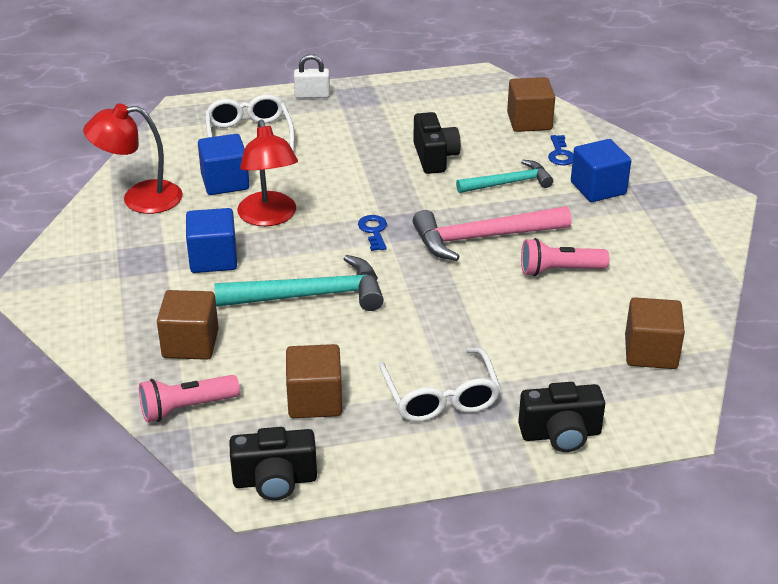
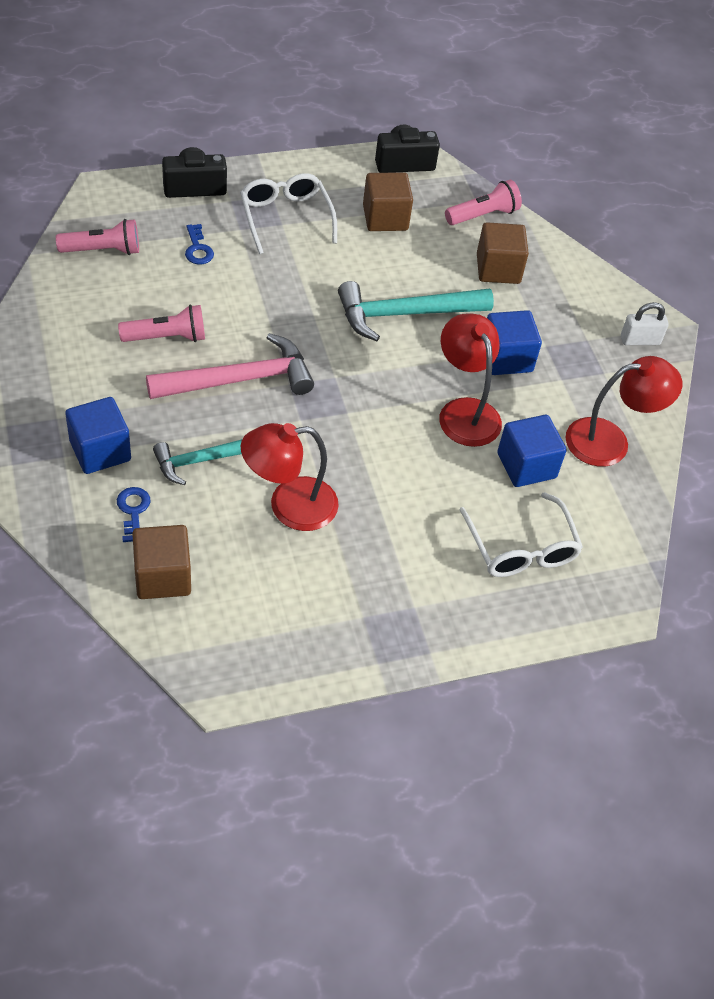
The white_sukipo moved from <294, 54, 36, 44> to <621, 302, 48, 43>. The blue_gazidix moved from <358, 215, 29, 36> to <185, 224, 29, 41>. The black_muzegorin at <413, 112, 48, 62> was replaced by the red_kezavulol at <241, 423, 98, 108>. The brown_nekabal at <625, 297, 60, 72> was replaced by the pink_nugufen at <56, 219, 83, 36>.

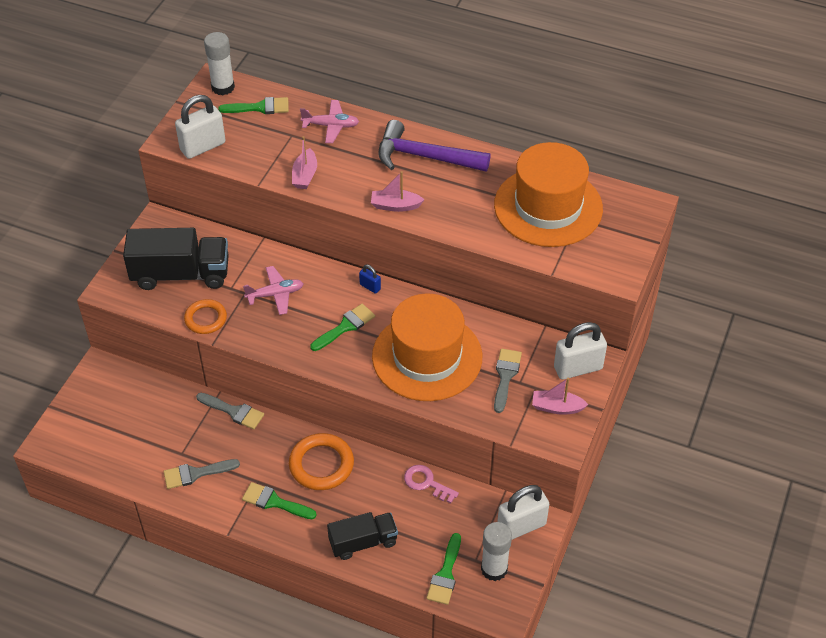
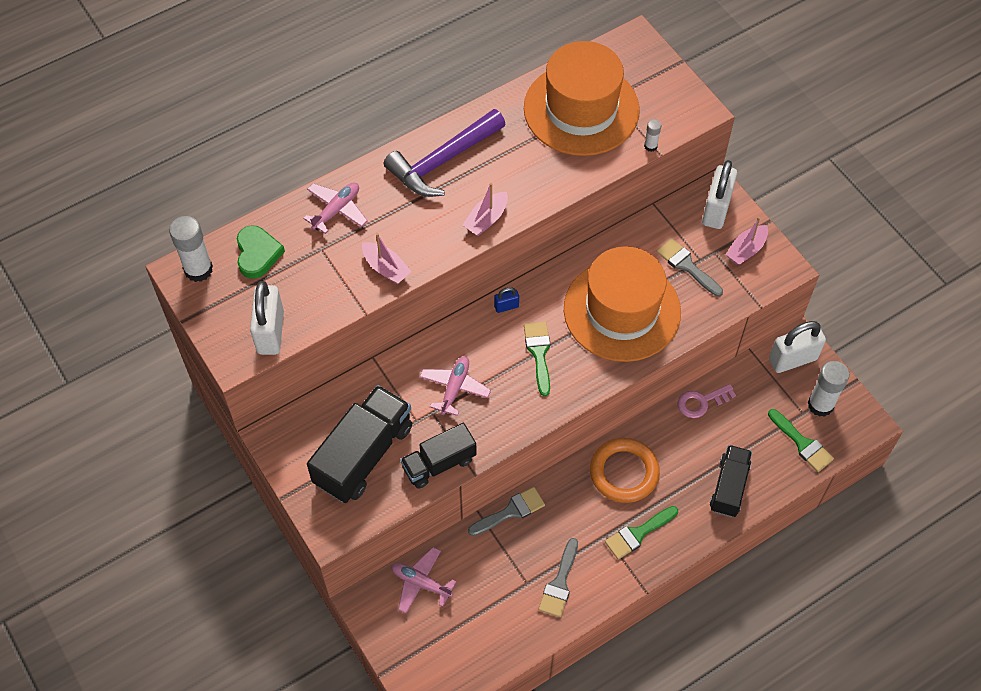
The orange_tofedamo at <184, 299, 43, 35> was replaced by the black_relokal at <400, 423, 77, 66>. The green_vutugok at <218, 97, 71, 17> was replaced by the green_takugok at <237, 225, 48, 54>. The white_sukipo at <497, 485, 52, 55> turned 60 degrees clockwise. The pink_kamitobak at <391, 547, 66, 66> appeared. The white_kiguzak at <644, 119, 17, 33> appeared.

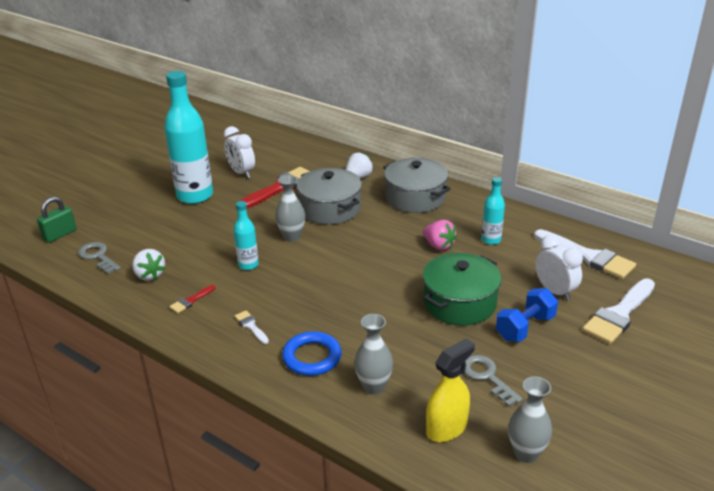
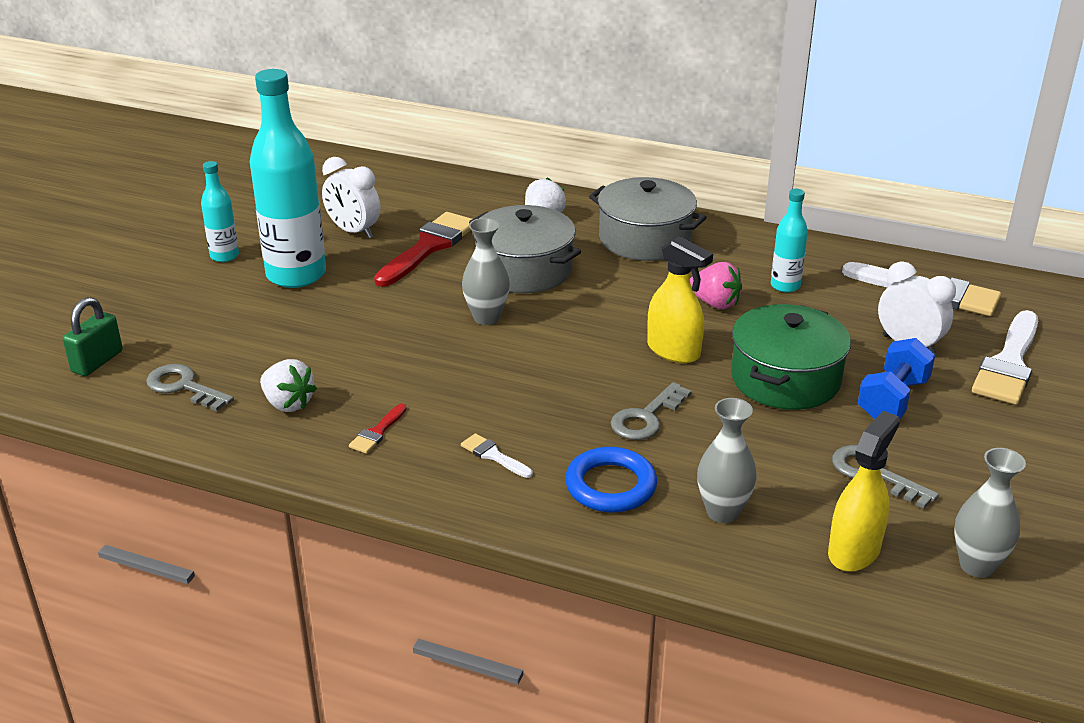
The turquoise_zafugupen moved from <234, 201, 25, 69> to <201, 161, 38, 101>. The grey_gazidix at <611, 382, 81, 58> appeared. The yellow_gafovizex at <647, 236, 66, 127> appeared.

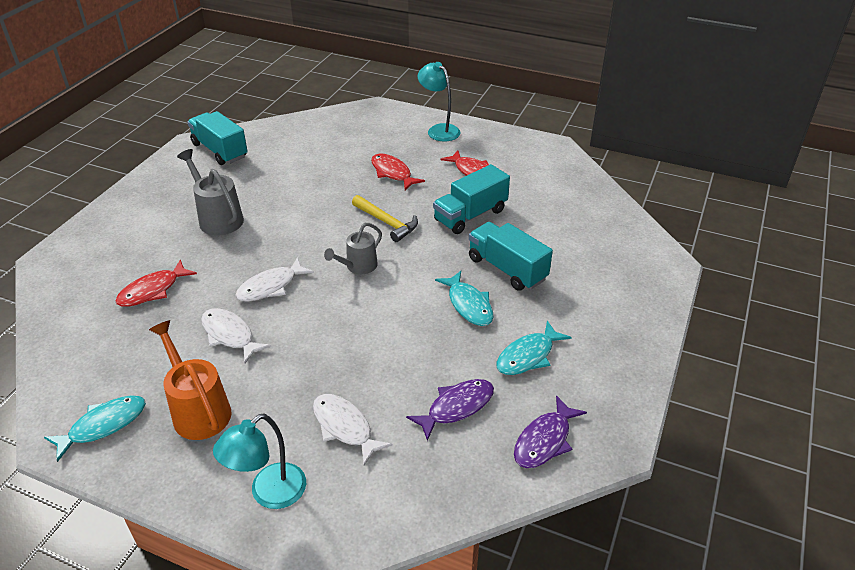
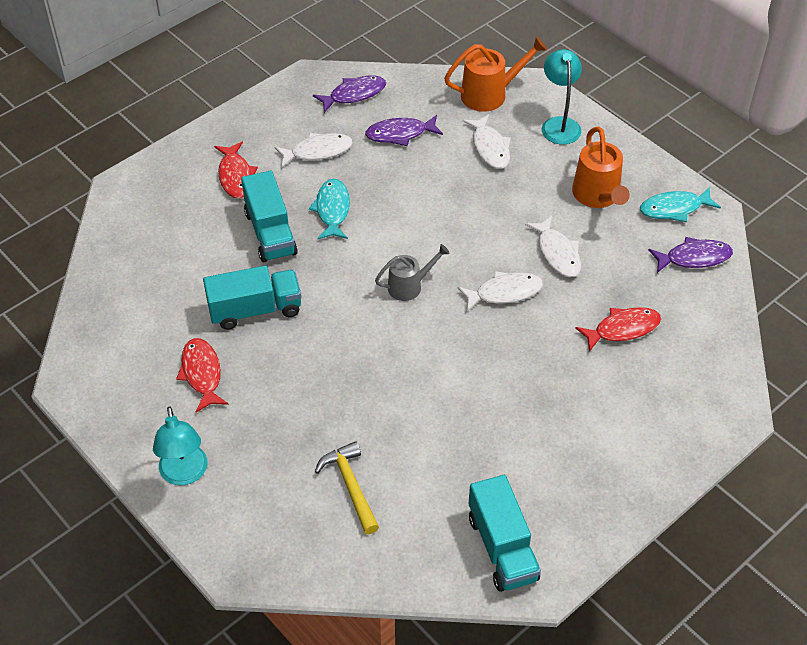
The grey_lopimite at <177, 149, 67, 87> disappeared. The turquoise_kezavulol at <213, 414, 93, 95> turned 75 degrees counterclockwise. The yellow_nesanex moved from <352, 195, 66, 47> to <315, 441, 64, 93>. The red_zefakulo moved from <371, 153, 54, 37> to <214, 142, 44, 56>. The turquoise_zefakulo at <496, 321, 76, 54> became the white_zefakulo at <275, 133, 78, 34>. The orange_lopimite at <444, 36, 103, 76> appeared. The purple_zefakulo at <649, 237, 84, 36> appeared.

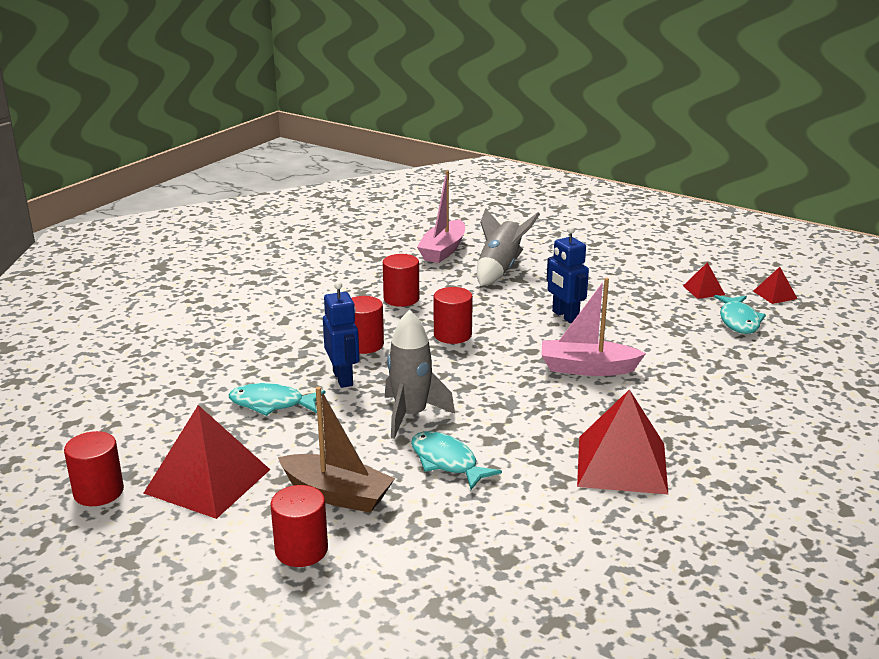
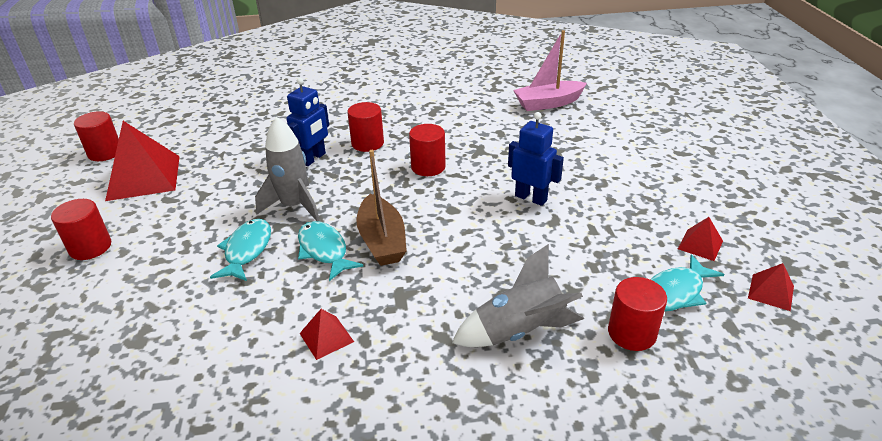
The turquoise_zefakulo moved from <229, 383, 97, 33> to <298, 221, 65, 60>. The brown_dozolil moved from <278, 387, 117, 126> to <356, 150, 51, 116>. The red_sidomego moved from <383, 254, 36, 53> to <608, 277, 59, 74>. The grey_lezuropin moved from <477, 208, 63, 78> to <452, 244, 132, 103>. The pink_dozolil at <541, 278, 105, 98> disappeared. The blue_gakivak at <547, 226, 42, 97> turned 105 degrees clockwise. The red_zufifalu at <577, 389, 91, 105> changed to 0.47 times the size.

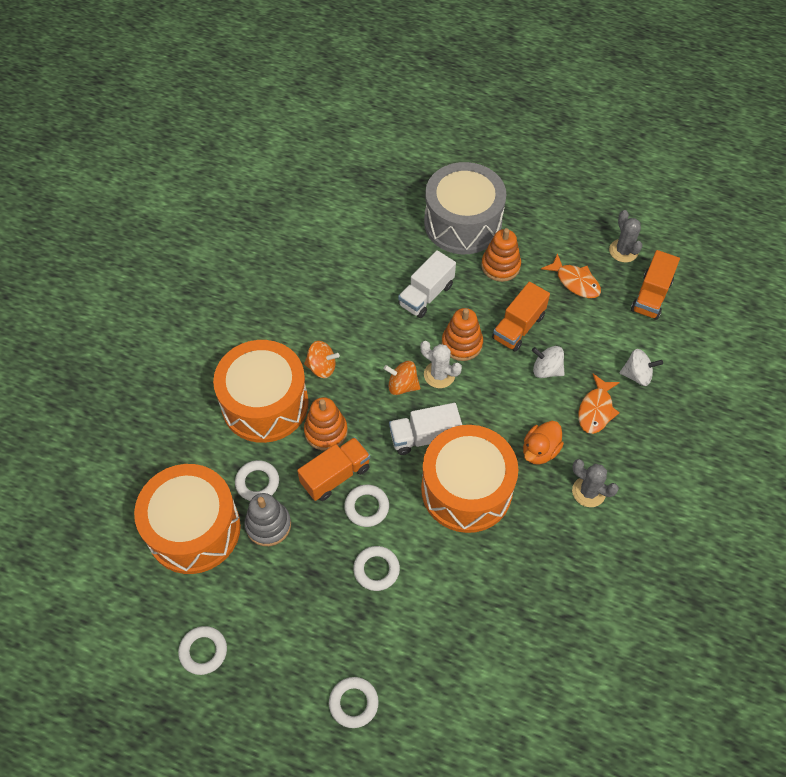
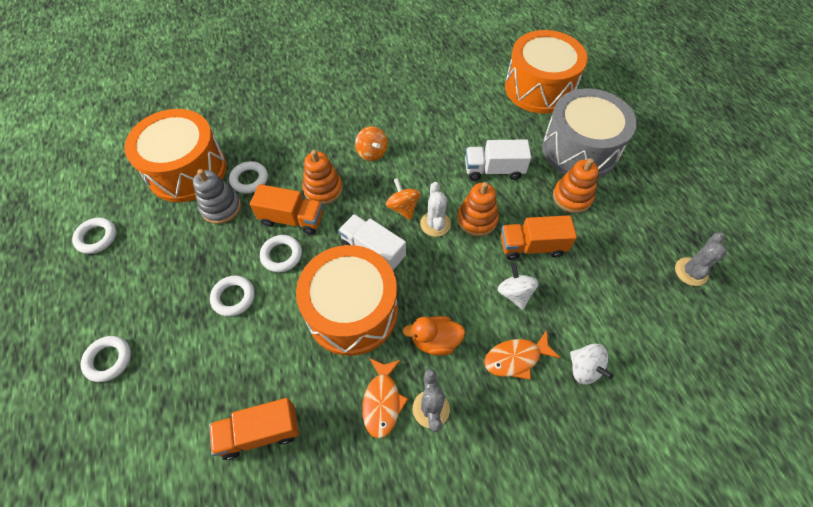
The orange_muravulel moved from <213, 340, 96, 103> to <505, 30, 83, 84>. The orange_zefakulo moved from <541, 253, 60, 45> to <362, 358, 46, 80>. The orange_relokal moved from <631, 250, 49, 70> to <209, 398, 90, 62>.

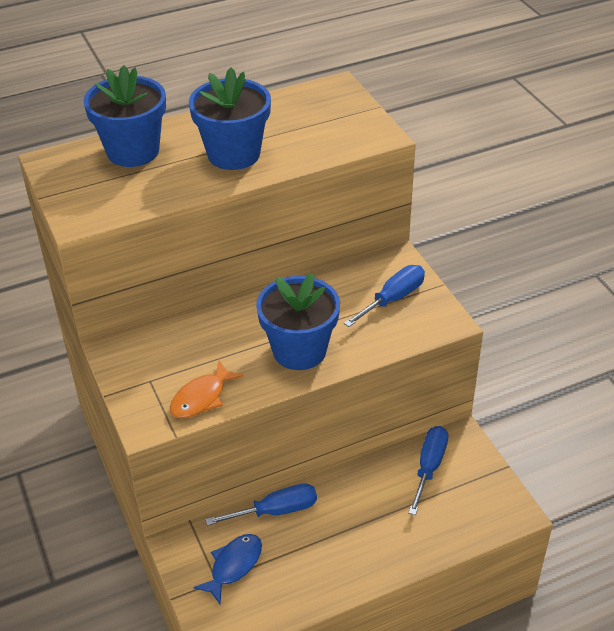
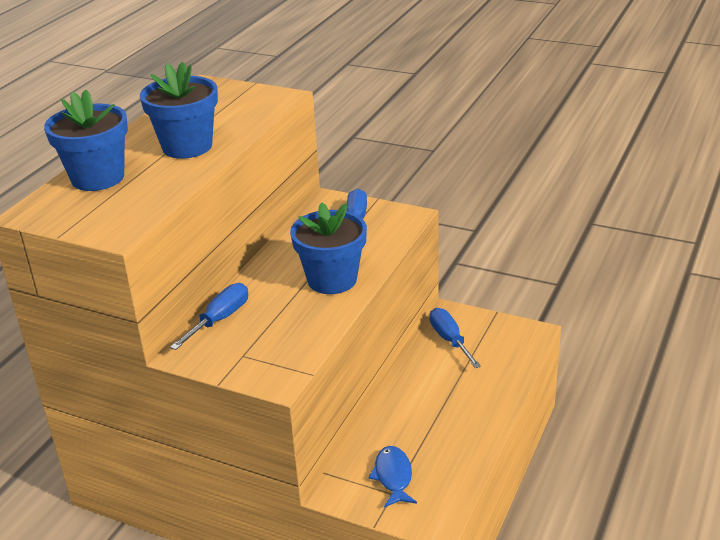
The orange_zefakulo at <170, 361, 74, 57> disappeared. The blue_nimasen moved from <205, 484, 112, 42> to <170, 283, 78, 67>.

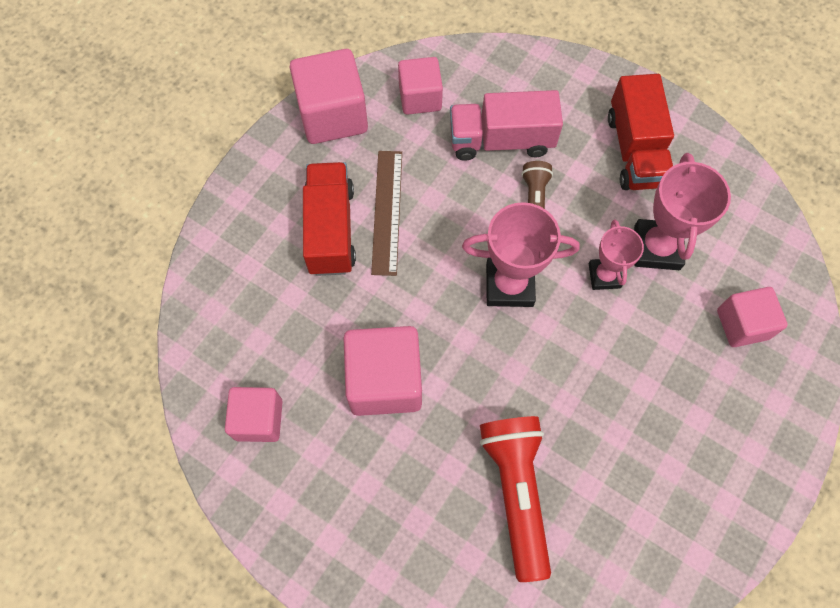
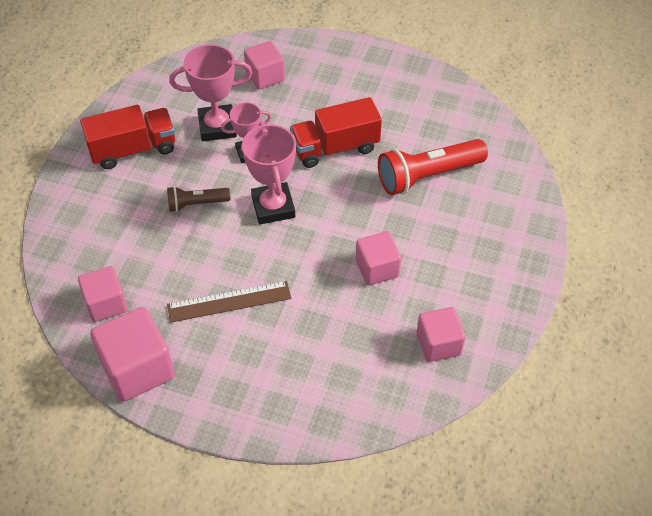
The red_relokal moved from <303, 162, 53, 114> to <290, 97, 92, 71>. The pink_nekabal at <343, 326, 79, 90> changed to 0.64 times the size. The pink_relokal at <450, 90, 113, 71> disappeared.

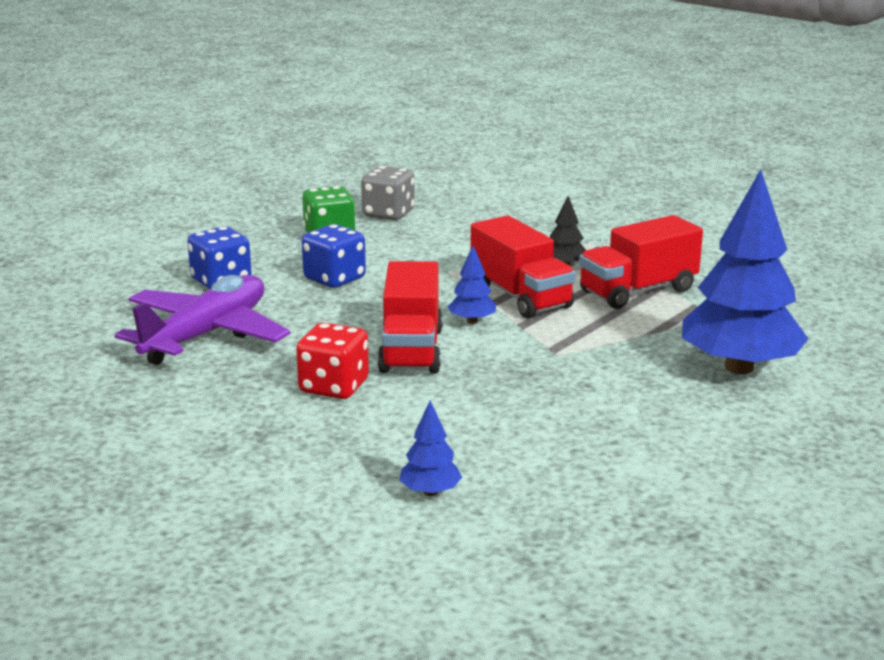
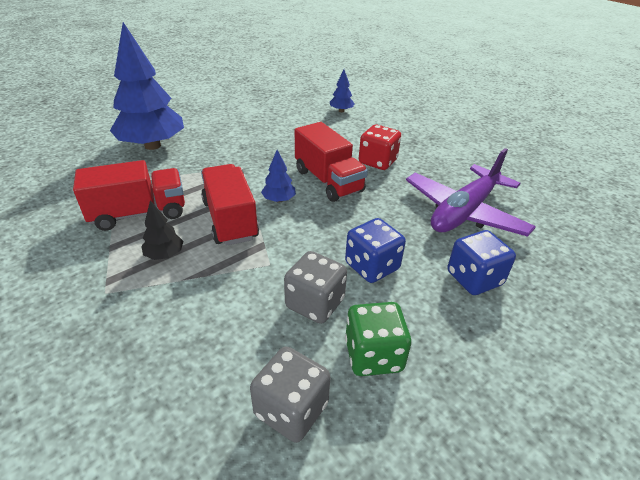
The red_relokal at <377, 261, 66, 112> turned 135 degrees clockwise. The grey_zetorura at <284, 251, 63, 73> appeared.

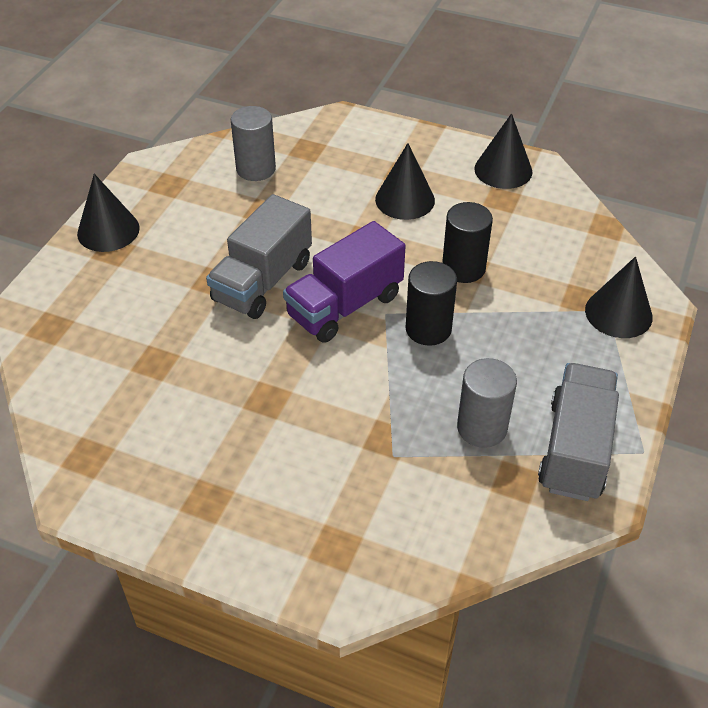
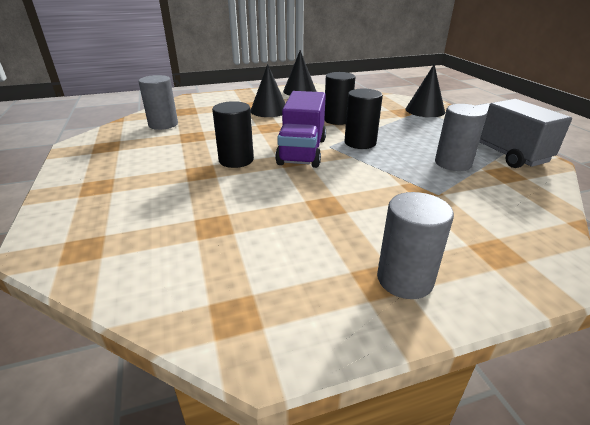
The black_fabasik at <77, 174, 63, 78> disappeared. The grey_relokal at <206, 194, 106, 125> was replaced by the black_sidomego at <212, 101, 42, 67>. The grey_sidomego at <377, 192, 77, 107> appeared.

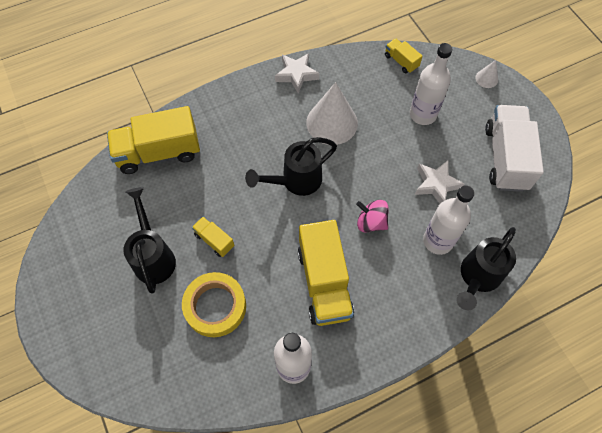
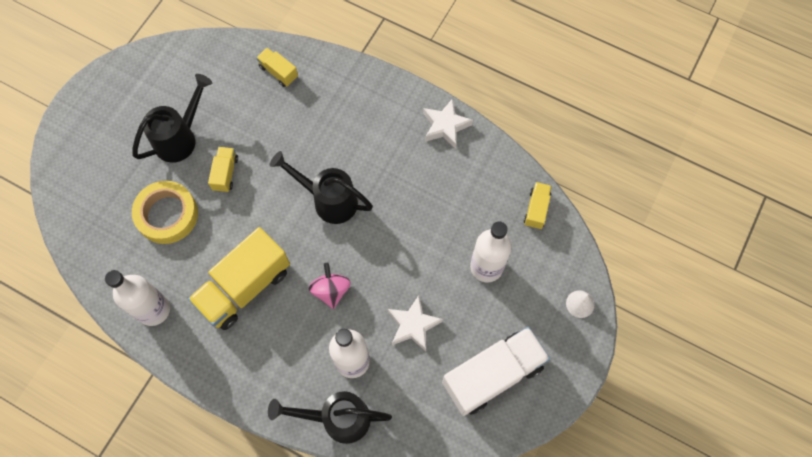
The yellow_relokal at <107, 106, 93, 68> changed to 0.48 times the size. The white_fabasik at <306, 82, 52, 63> disappeared.

